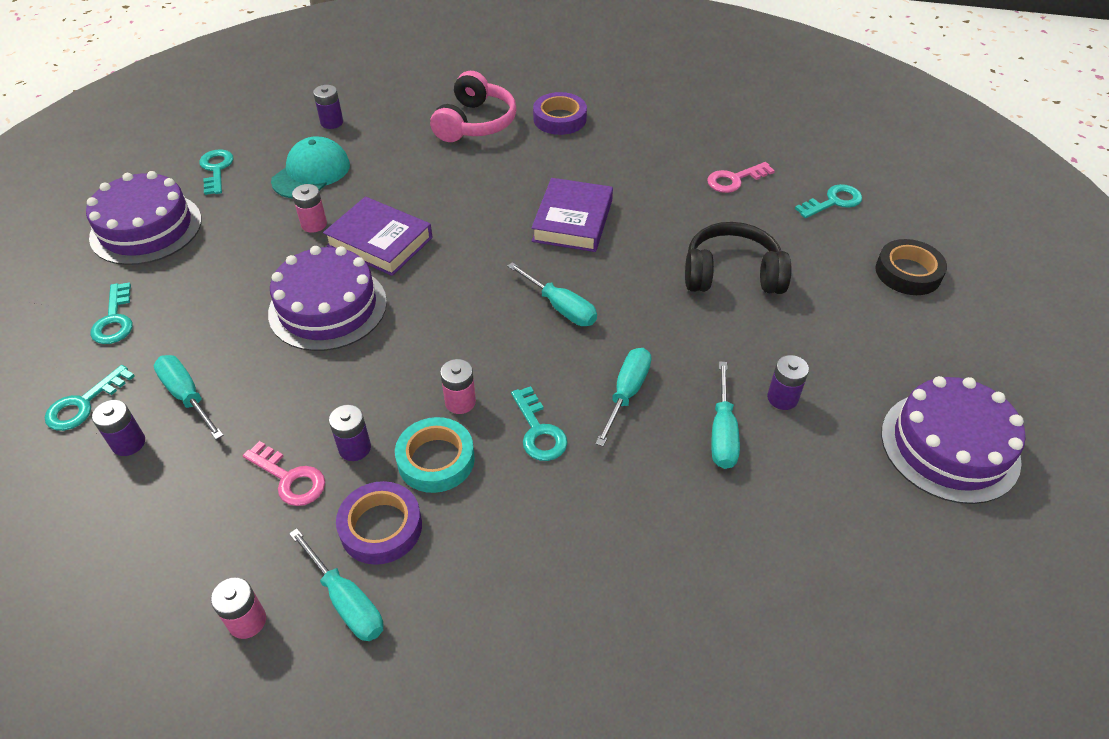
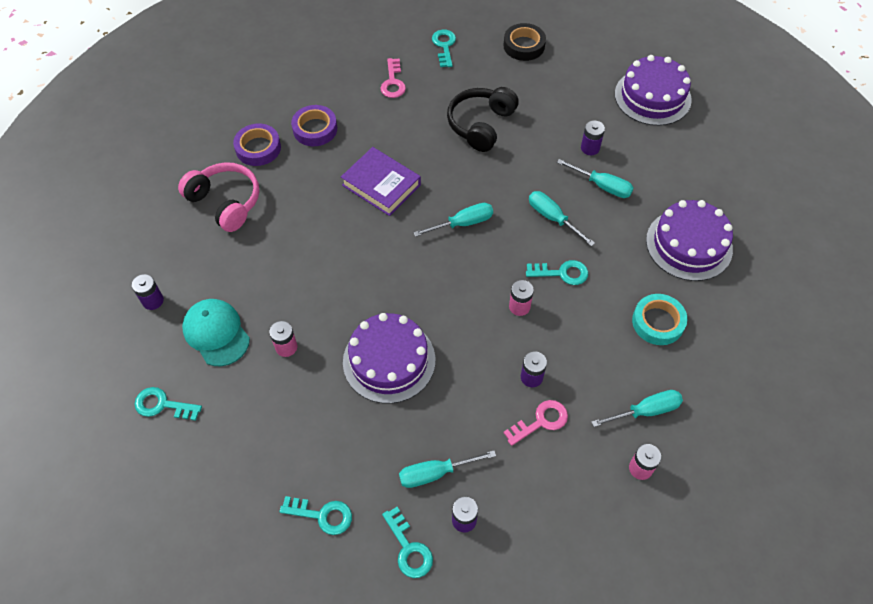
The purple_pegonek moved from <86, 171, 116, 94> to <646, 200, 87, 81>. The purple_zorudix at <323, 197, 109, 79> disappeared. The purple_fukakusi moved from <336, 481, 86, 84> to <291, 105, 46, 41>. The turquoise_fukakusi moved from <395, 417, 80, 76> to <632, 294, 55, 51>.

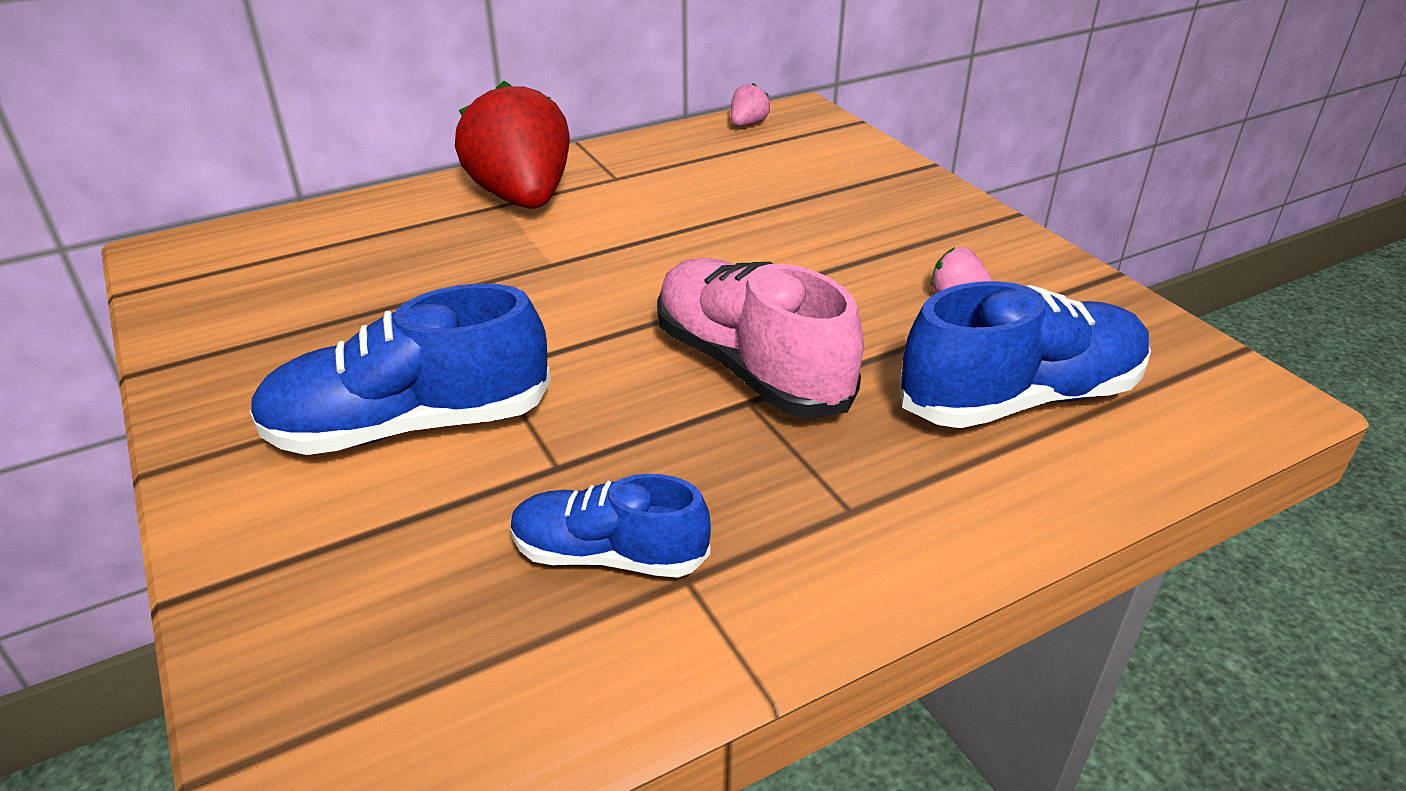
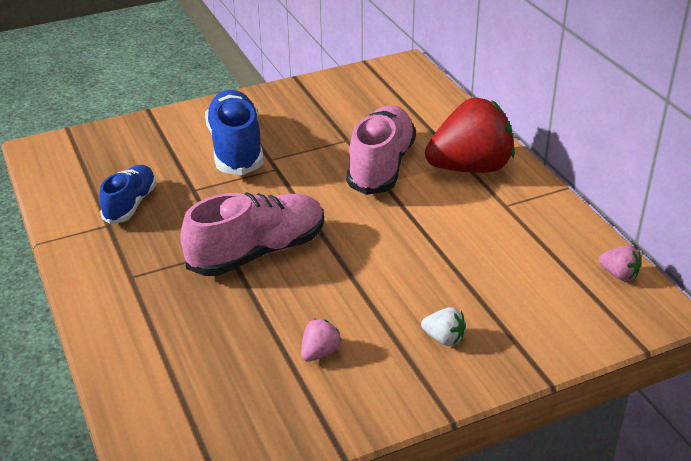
The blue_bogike at <900, 281, 251, 147> disappeared. The pink_bogike at <346, 105, 70, 90> appeared. The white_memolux at <421, 307, 45, 39> appeared.

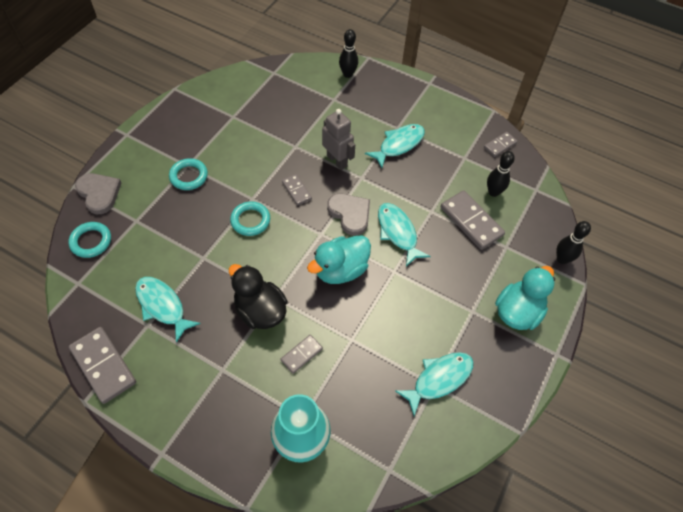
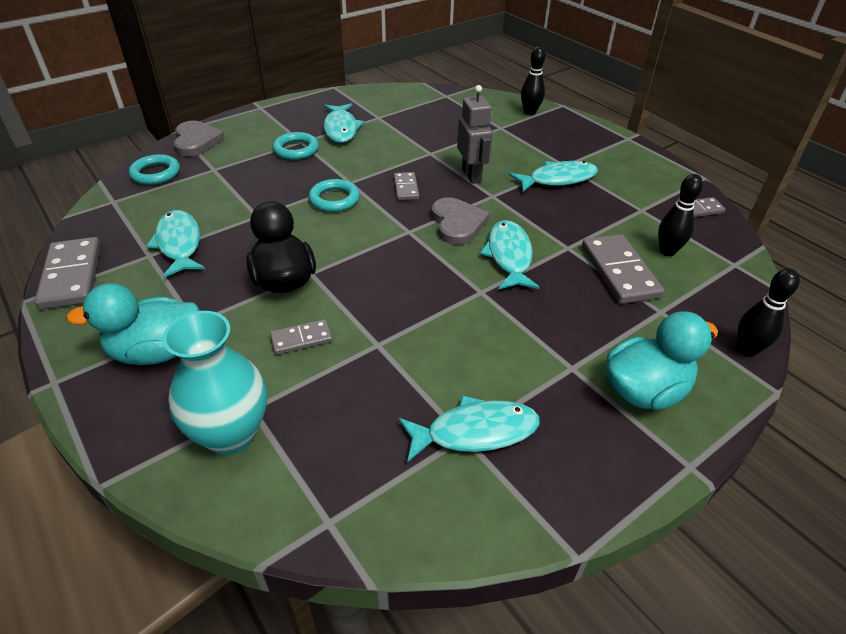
The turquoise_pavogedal moved from <307, 235, 64, 49> to <66, 283, 134, 82>. The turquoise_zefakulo at <323, 103, 41, 40> appeared.

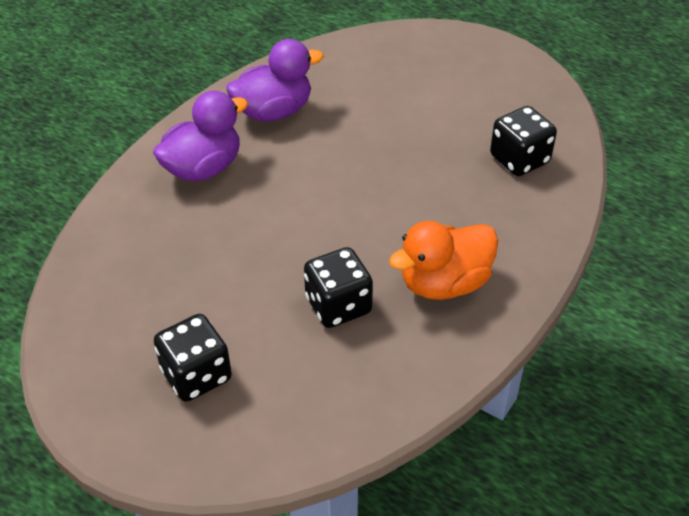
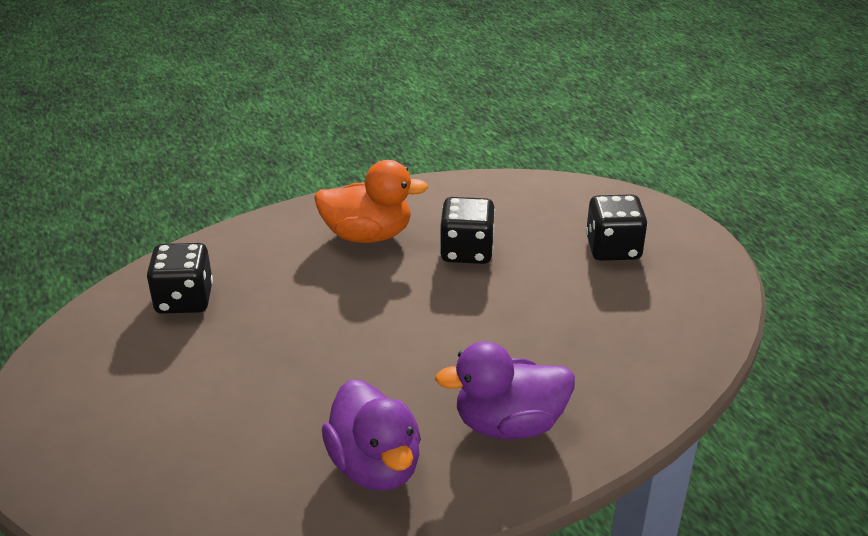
The purple_pavogedal at <226, 39, 98, 82> turned 120 degrees counterclockwise.

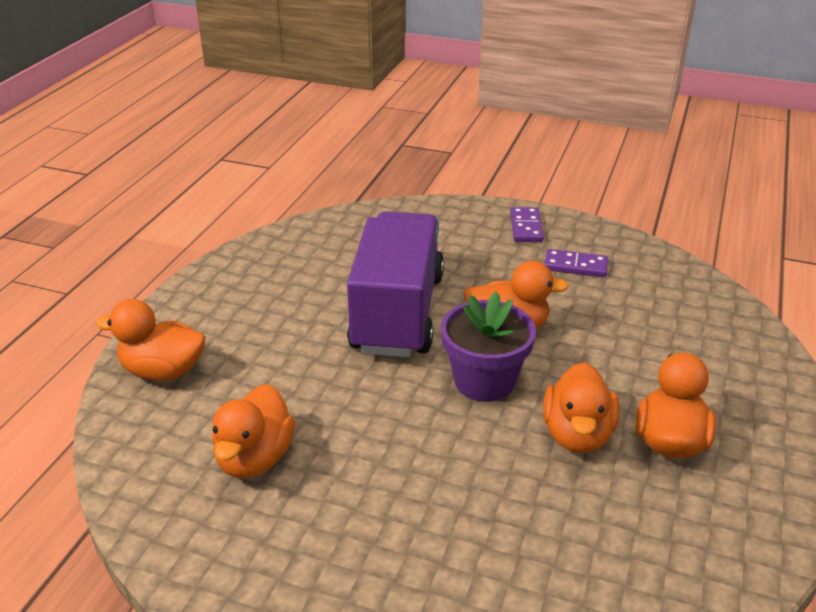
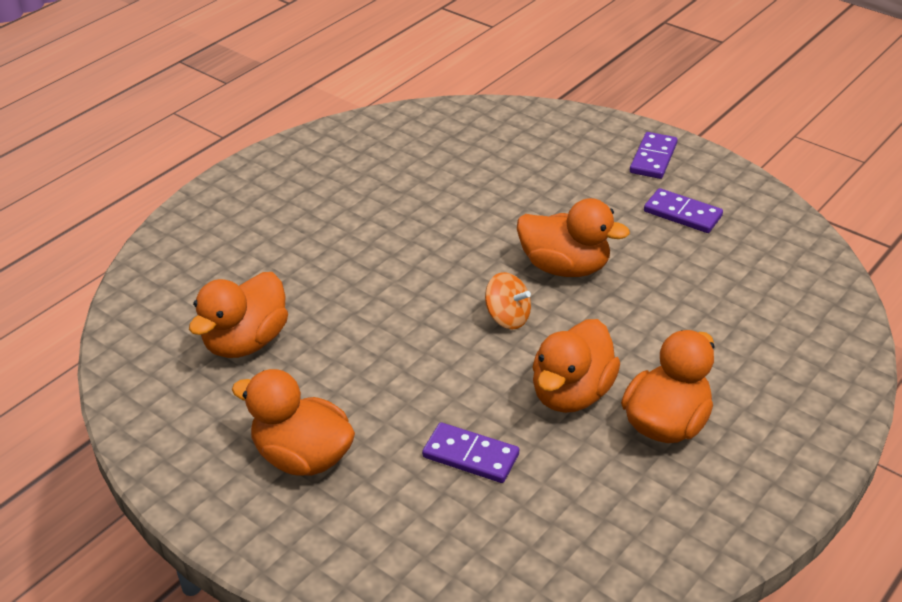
The orange_pavogedal moved from <95, 299, 111, 82> to <232, 369, 123, 107>. The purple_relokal at <347, 211, 97, 147> disappeared. The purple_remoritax at <441, 292, 95, 110> was replaced by the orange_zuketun at <485, 272, 46, 57>. The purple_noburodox at <422, 422, 97, 61> appeared.

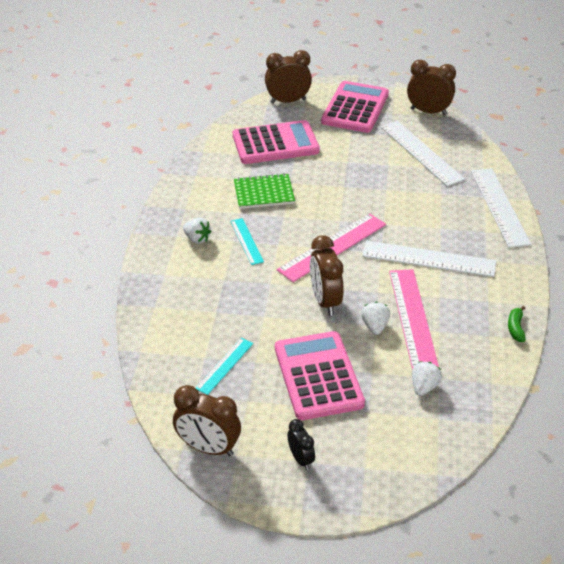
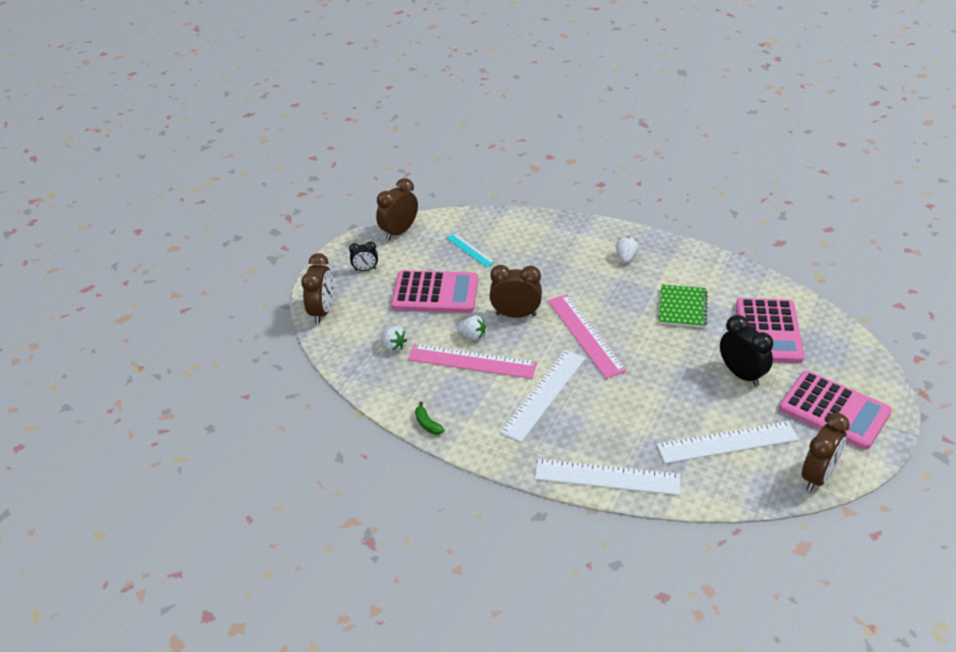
The white_memolux at <183, 218, 29, 26> turned 135 degrees clockwise. The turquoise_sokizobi at <230, 218, 34, 47> disappeared. The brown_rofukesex moved from <265, 50, 47, 54> to <301, 253, 32, 71>. The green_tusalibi at <508, 306, 18, 36> turned 150 degrees counterclockwise. The black_rofukesex at <720, 315, 53, 71> appeared.

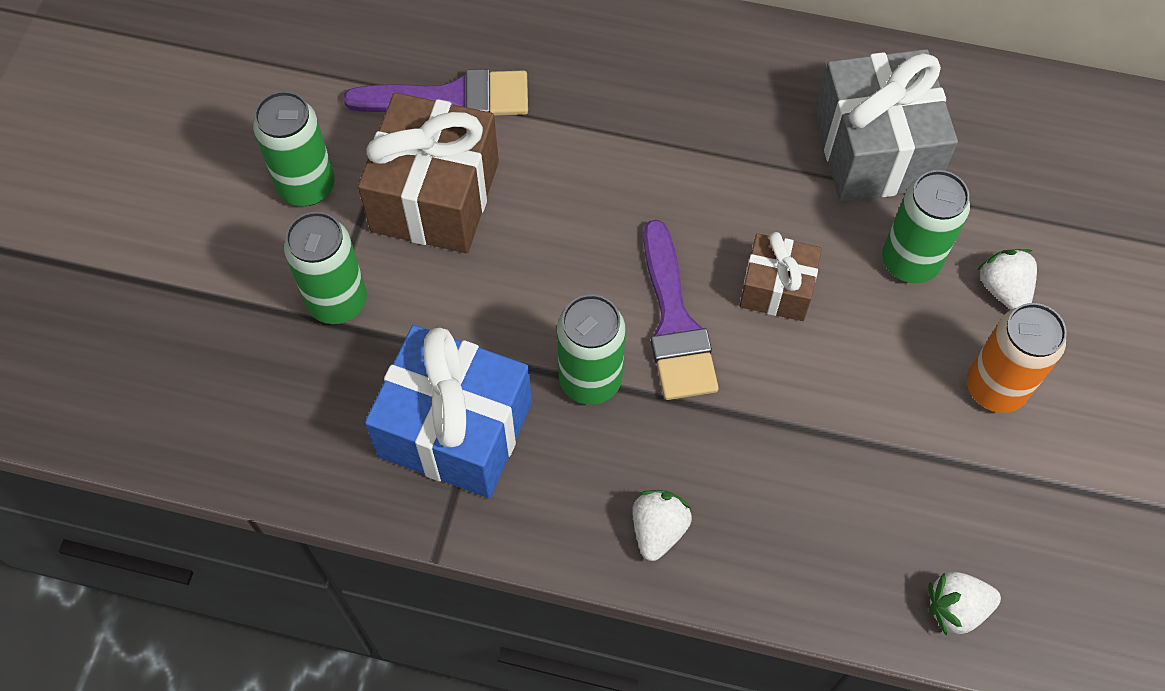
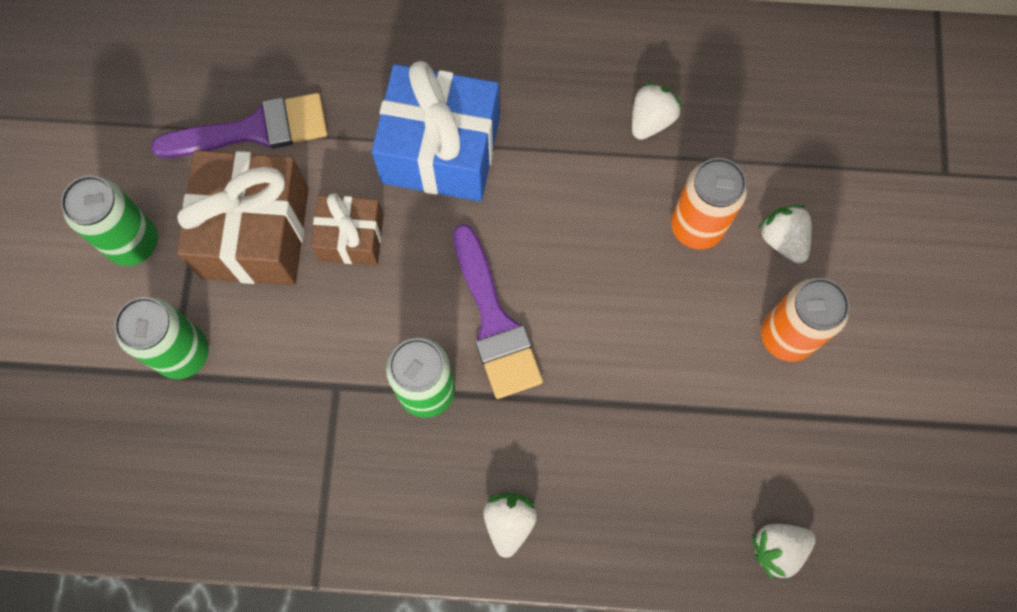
The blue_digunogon moved from <365, 325, 167, 173> to <372, 61, 128, 140>. The brown_digunogon moved from <739, 232, 83, 89> to <311, 193, 72, 72>. The grey_digunogon at <815, 49, 143, 153> was replaced by the white_memolux at <632, 82, 50, 58>. The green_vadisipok at <882, 170, 88, 113> became the orange_vadisipok at <671, 158, 77, 91>.

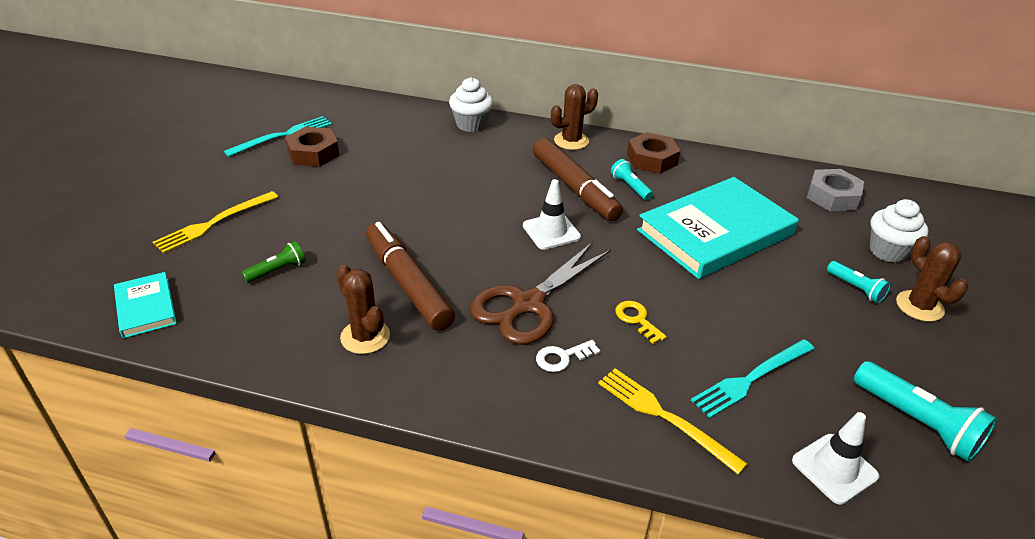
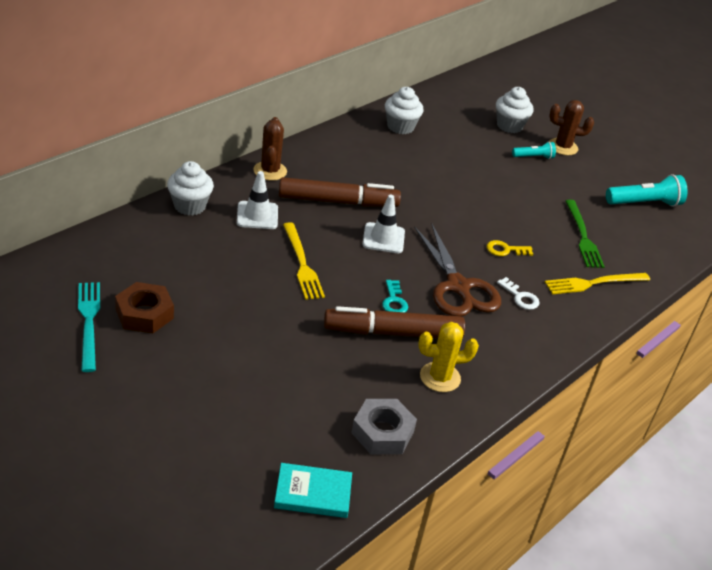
The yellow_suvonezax moved from <153, 191, 125, 63> to <283, 222, 42, 78>. The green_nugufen at <242, 241, 64, 42> disappeared. The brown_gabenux at <336, 265, 54, 89> became the yellow_gabenux at <418, 322, 61, 70>. The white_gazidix at <536, 340, 64, 32> turned 45 degrees counterclockwise. The turquoise_nugufen at <611, 159, 42, 41> disappeared. The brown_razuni at <627, 132, 53, 42> disappeared. The turquoise_zorudix at <637, 177, 162, 102> disappeared. The turquoise_suvonezax at <691, 339, 123, 79> became the green_suvonezax at <565, 200, 40, 68>. The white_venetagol moved from <792, 412, 87, 92> to <237, 171, 41, 58>. The grey_razuni moved from <807, 169, 57, 42> to <351, 399, 66, 56>. The turquoise_gazidix at <382, 280, 26, 32> appeared. The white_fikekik at <385, 87, 39, 47> appeared.

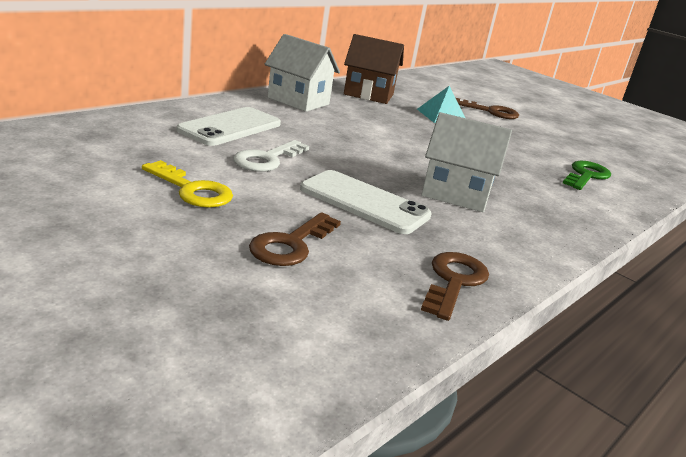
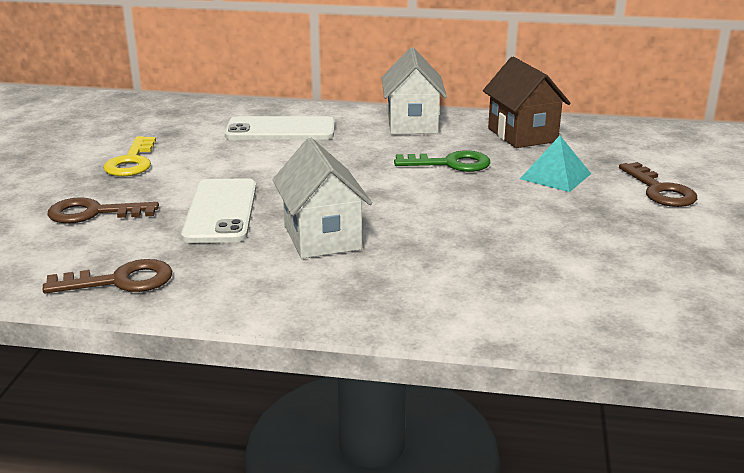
The white_gazidix at <233, 140, 76, 32> disappeared. The green_gazidix moved from <563, 161, 48, 29> to <394, 150, 96, 22>.

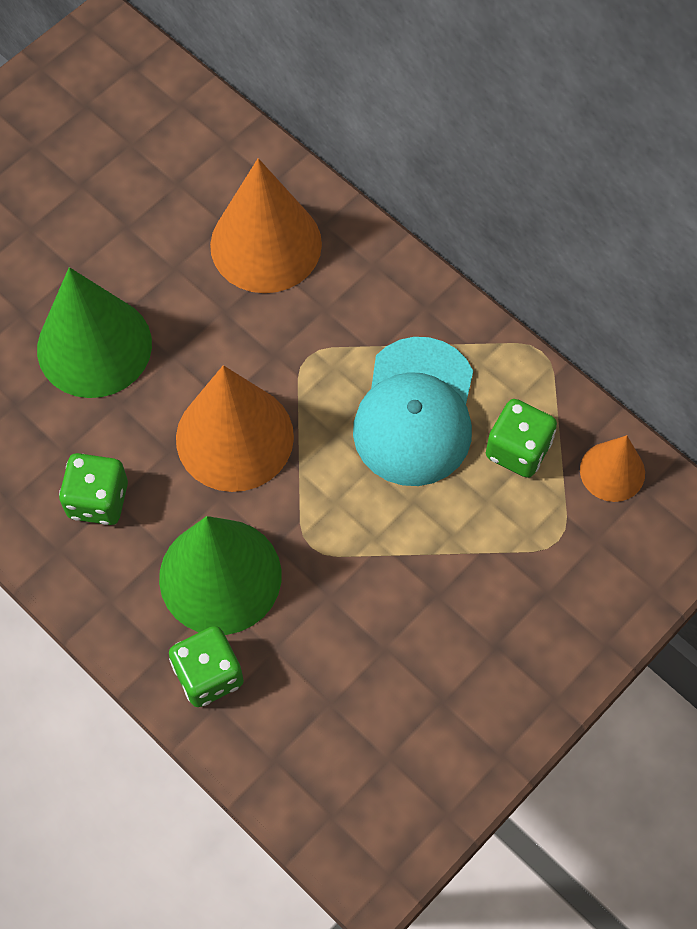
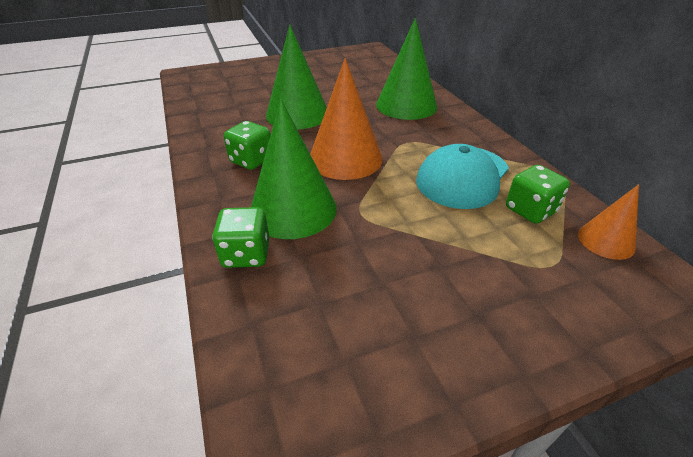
The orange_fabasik at <210, 158, 112, 135> became the green_fabasik at <376, 18, 61, 102>.

